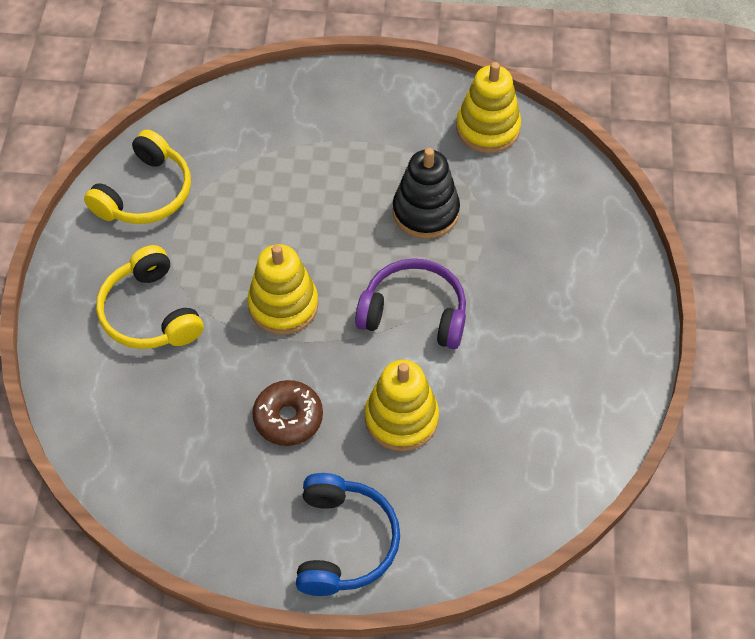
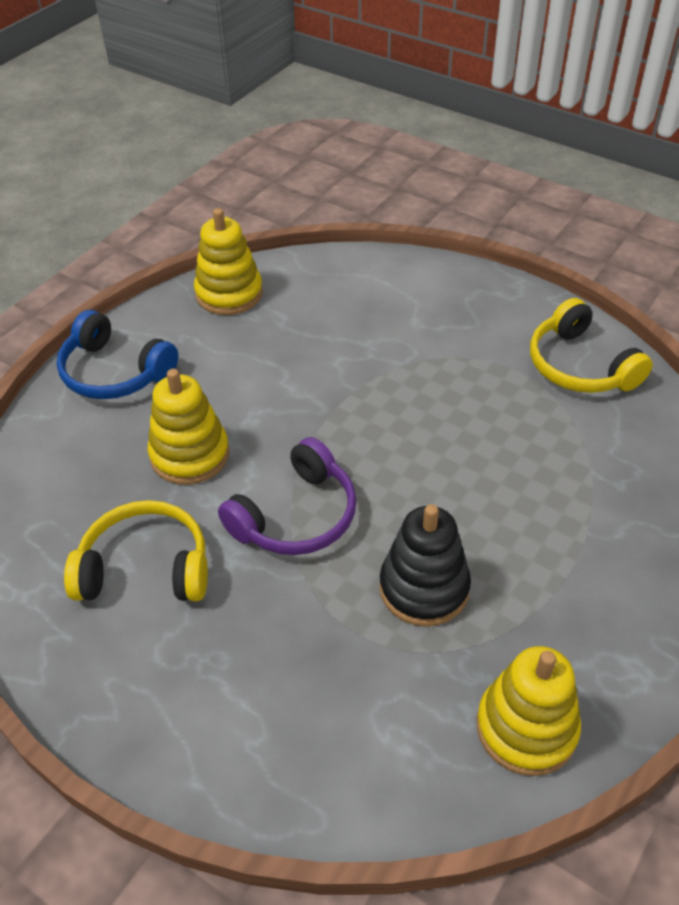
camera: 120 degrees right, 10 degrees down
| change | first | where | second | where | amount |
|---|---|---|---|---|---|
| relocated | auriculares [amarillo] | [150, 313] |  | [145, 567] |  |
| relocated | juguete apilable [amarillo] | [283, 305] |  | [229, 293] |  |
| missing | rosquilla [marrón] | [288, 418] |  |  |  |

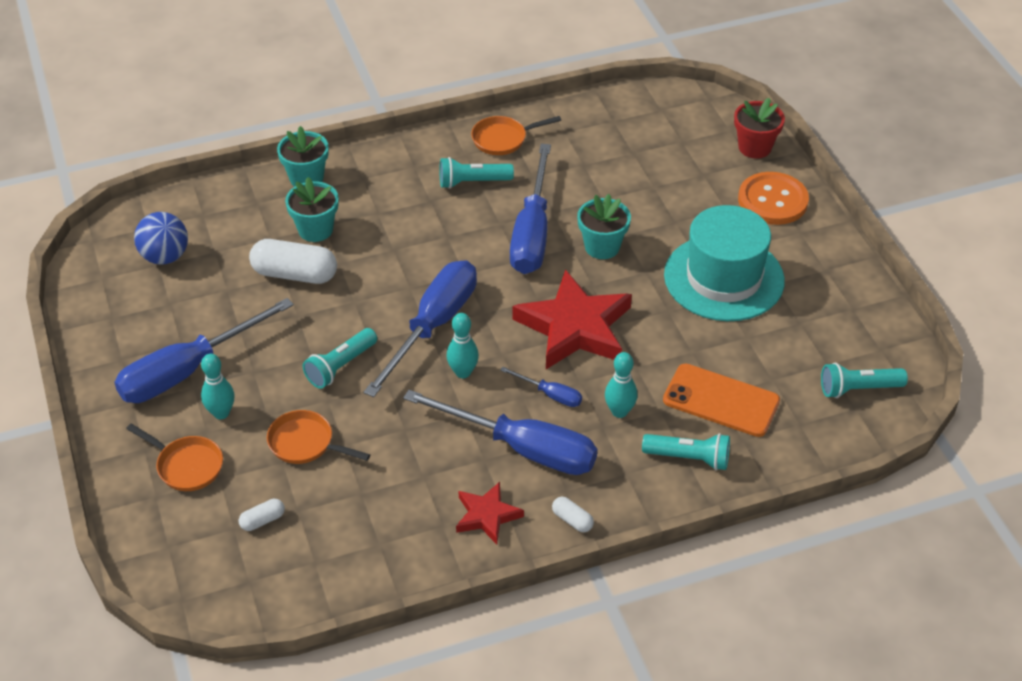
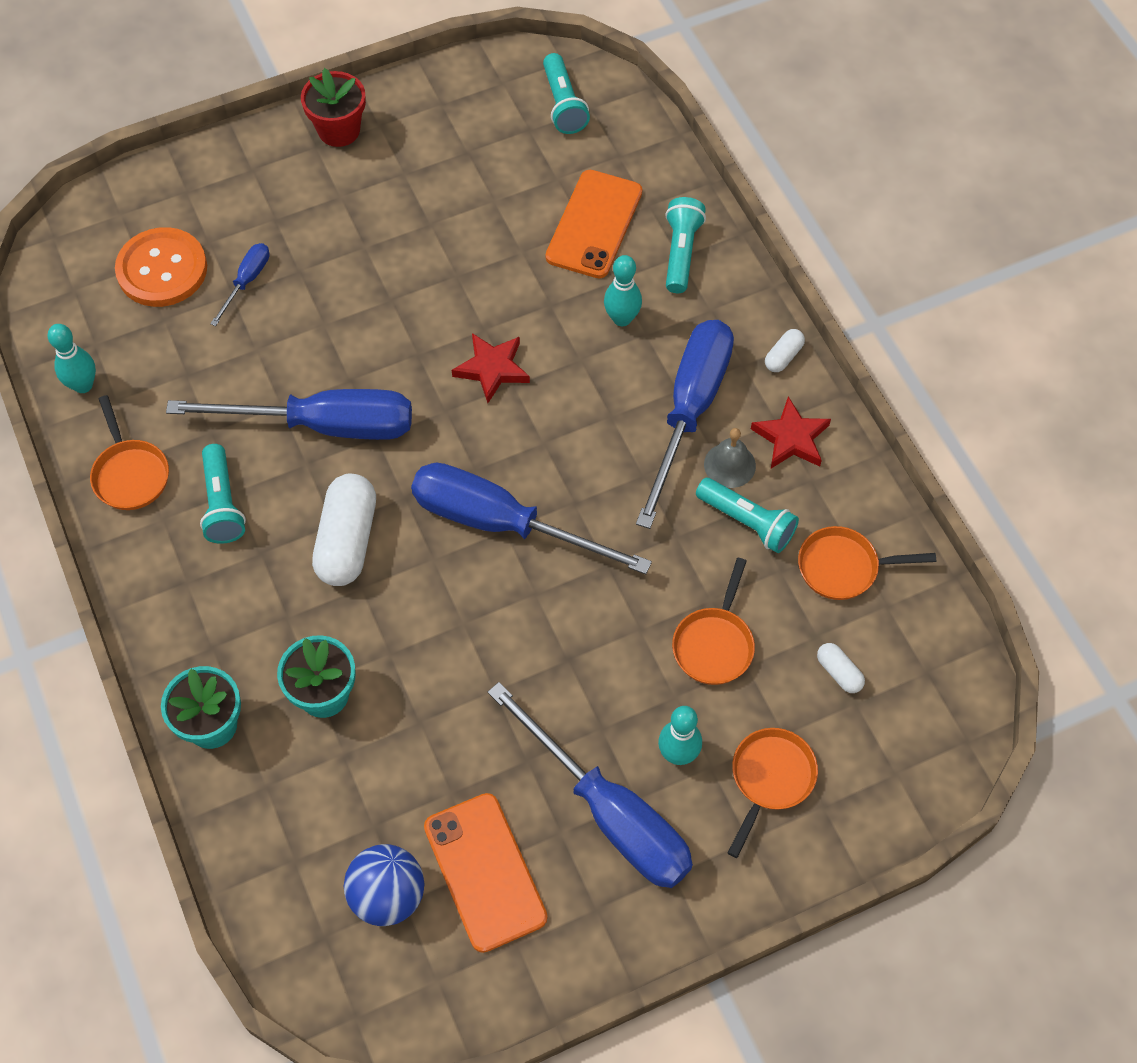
camera: 95 degrees left, 15 degrees up
| change | first | where | second | where | amount |
|---|---|---|---|---|---|
| relocated | cápsula [blanco] | [295, 274] |  | [347, 540] |  |
| relocated | lámpara de mano [turquesa] | [340, 366] |  | [747, 522] |  |
| relocated | bolo [turquesa] | [463, 372] |  | [83, 385] |  |
| relocated | destornillador [azul] | [550, 395] |  | [247, 281] |  |
| size | estrella [rojo] | [574, 327] |  | [492, 369] | x0.52 |
| missing | maceta [turquesa] | [602, 247] |  |  |  |
| missing | sombrero [turquesa] | [724, 278] |  |  |  |
| relocated | maceta [rojo] | [754, 147] |  | [339, 130] |  |
| relocated | botón [naranja] | [772, 200] |  | [162, 269] |  |
| appeared |  |  | móvil [naranja] | [485, 872] |  |
| appeared |  |  | campana [gris] | [729, 465] |  |
| appeared |  |  | sartén [naranja] | [843, 567] |  |

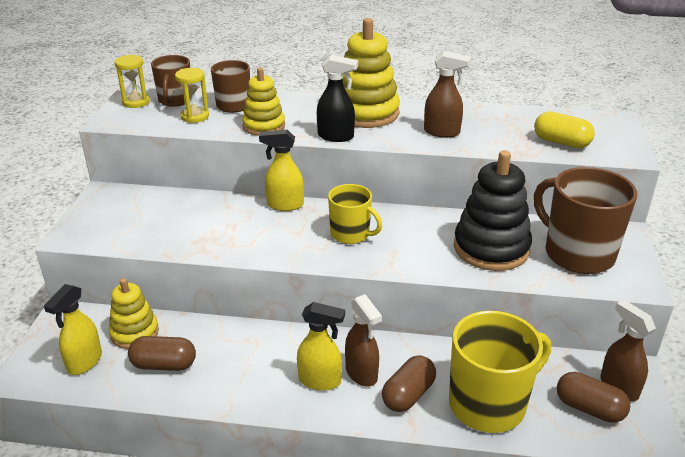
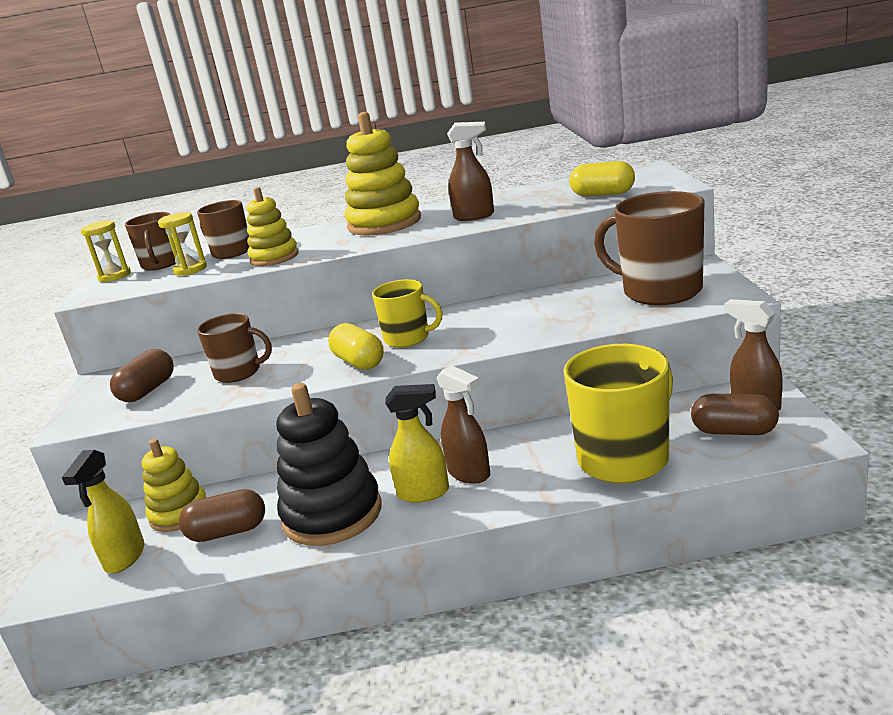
camera: 10 degrees left, 10 degrees down
| change | first | where | second | where | amount |
|---|---|---|---|---|---|
| missing | pulverizador [amarillo] | [284, 205] |  |  |  |
| missing | pulverizador [negro] | [336, 136] |  |  |  |
| relocated | cápsula [marrón] | [408, 395] |  | [148, 390] |  |
| relocated | juguete apilable [negro] | [491, 248] |  | [332, 514] |  |
| appeared |  |  | taza [marrón] | [239, 372] |  |
| appeared |  |  | cápsula [amarillo] | [359, 362] |  |

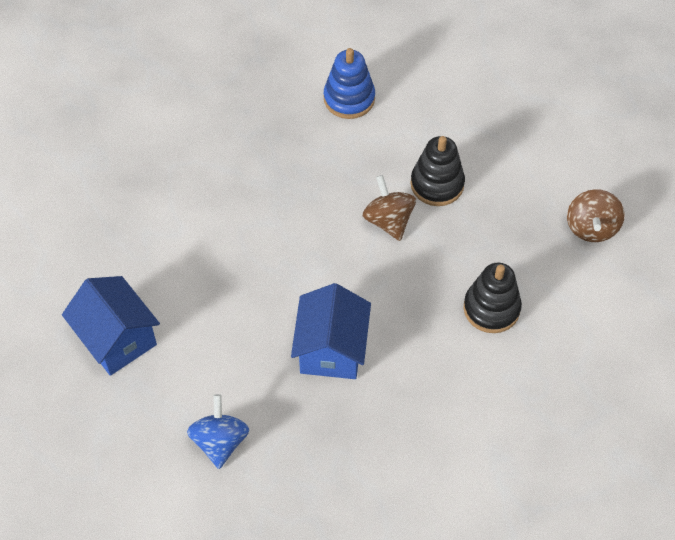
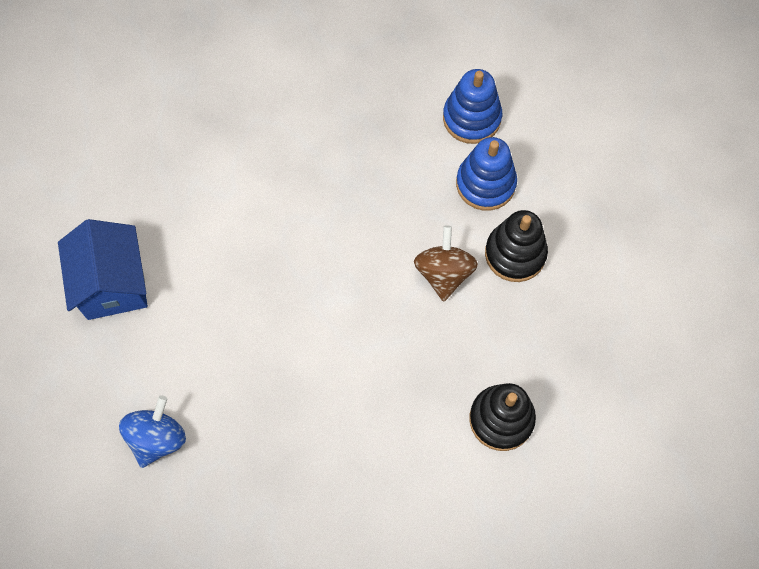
camera: 25 degrees right, 10 degrees up
| change | first | where | second | where | amount |
|---|---|---|---|---|---|
| missing | casa [azul] | [331, 349] |  |  |  |
| missing | peonza [marrón] | [591, 227] |  |  |  |
| appeared |  |  | juguete apilable [azul] | [485, 184] |  |

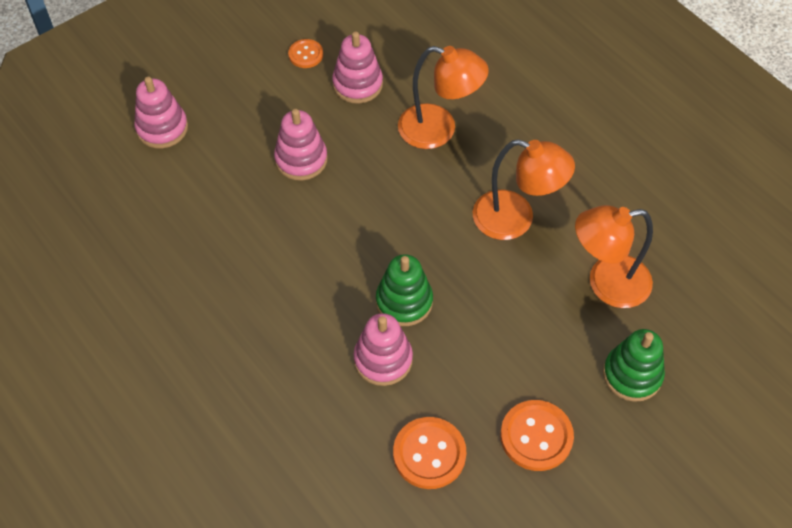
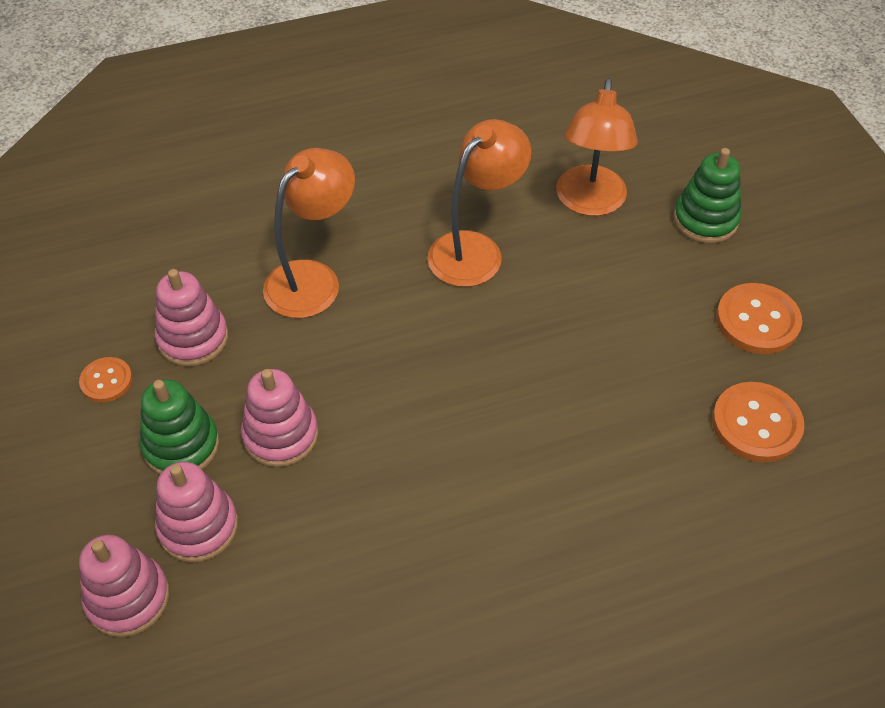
camera: 70 degrees left, 5 degrees down
| change | first | where | second | where | amount |
|---|---|---|---|---|---|
| relocated | juguete apilable [rosa] | [383, 359] |  | [198, 526] |  |
| relocated | juguete apilable [verde] | [404, 302] |  | [181, 445] |  |

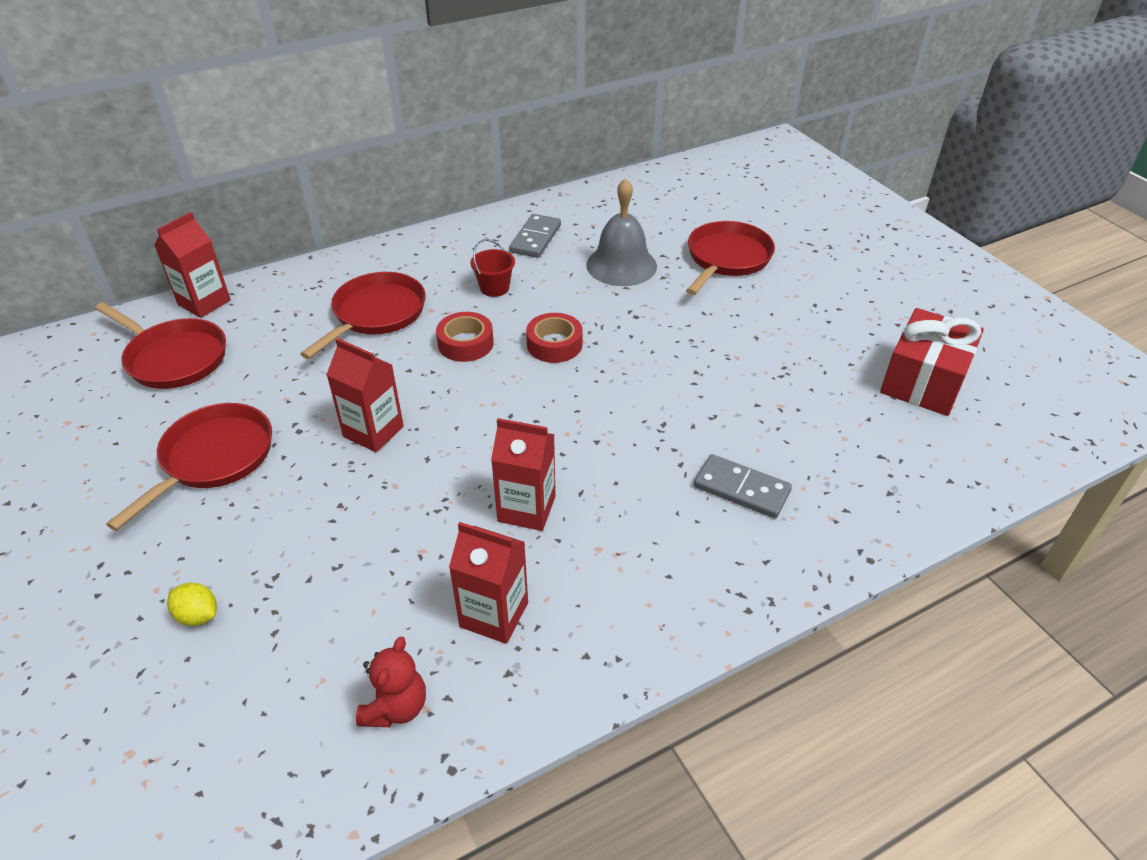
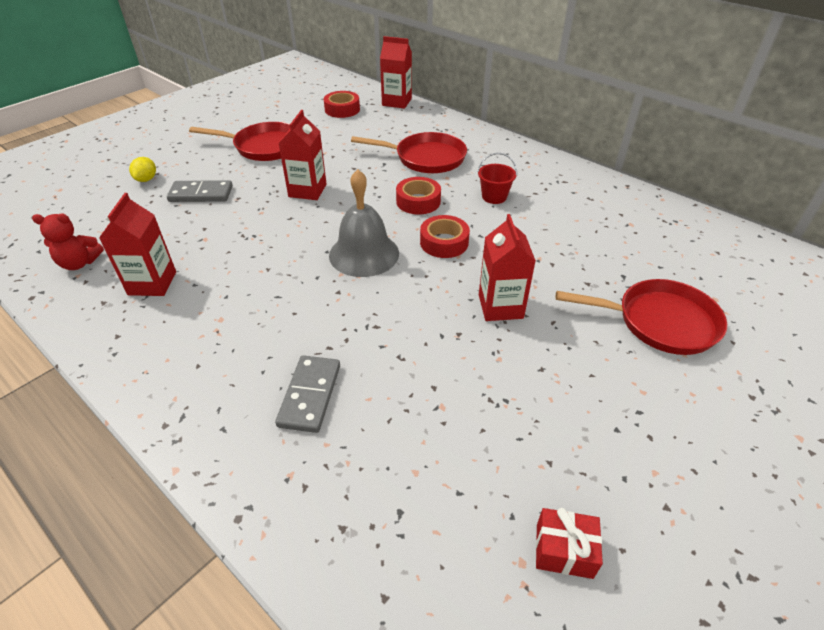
camera: 70 degrees right, 0 degrees up
| change | first | where | second | where | amount |
|---|---|---|---|---|---|
| exchanged | sartén [rojo] | [173, 358] | cinta adhesiva [rojo] | [342, 109] |  |
| relocated | cartón de leche [rojo] | [526, 509] |  | [500, 306] |  |
| relocated | ficha de dominó [gris] | [535, 239] |  | [201, 194] |  |
| relocated | campana [gris] | [621, 265] |  | [364, 254] |  |
| size | regalo [rojo] | [924, 381] |  | [564, 550] | x0.50 |

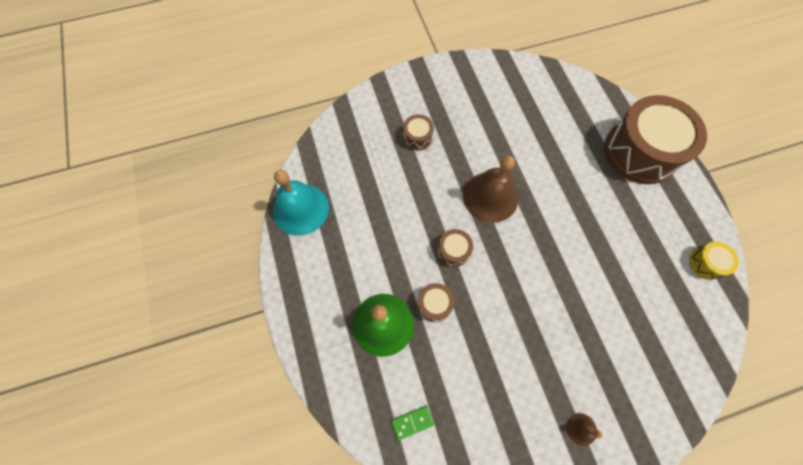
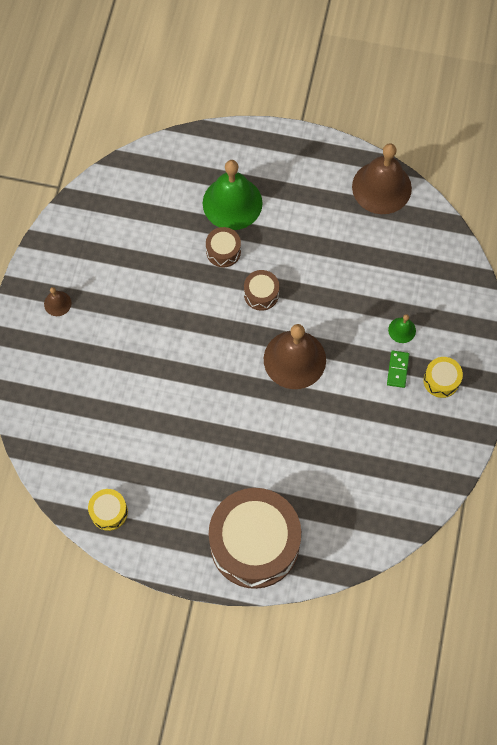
camera: 120 degrees right, 0 degrees up
| change | first | where | second | where | amount |
|---|---|---|---|---|---|
| colour | campana [turquesa] | [300, 209] | campana [marrón] | [381, 187] |  |
| relocated | ficha de dominó [verde] | [412, 422] |  | [397, 369] |  |
| exchanged | tambor [marrón] | [417, 137] | campana [verde] | [402, 330] |  |
| appeared |  |  | tambor [amarillo] | [441, 380] |  |

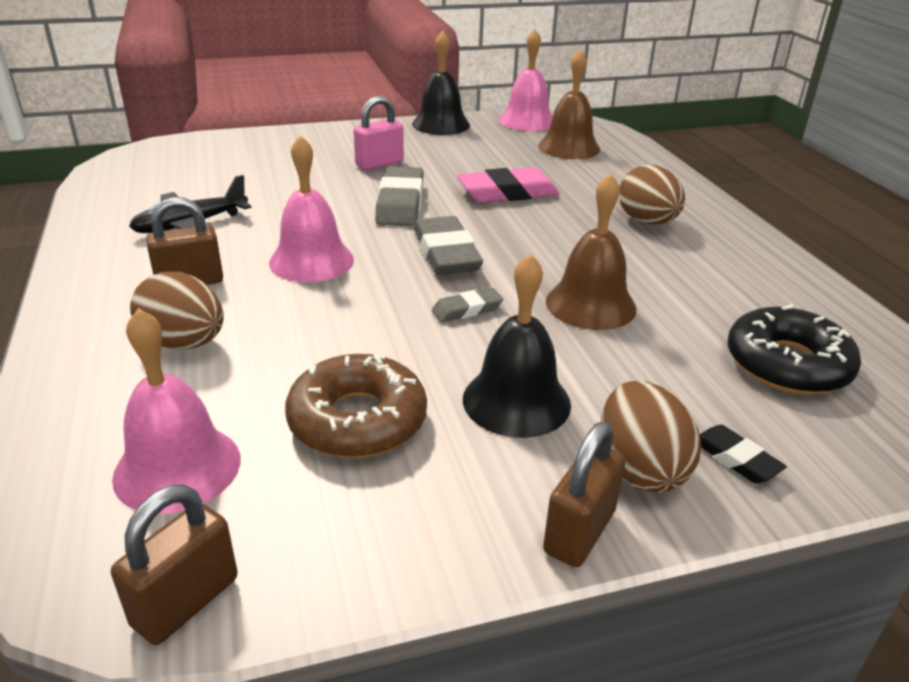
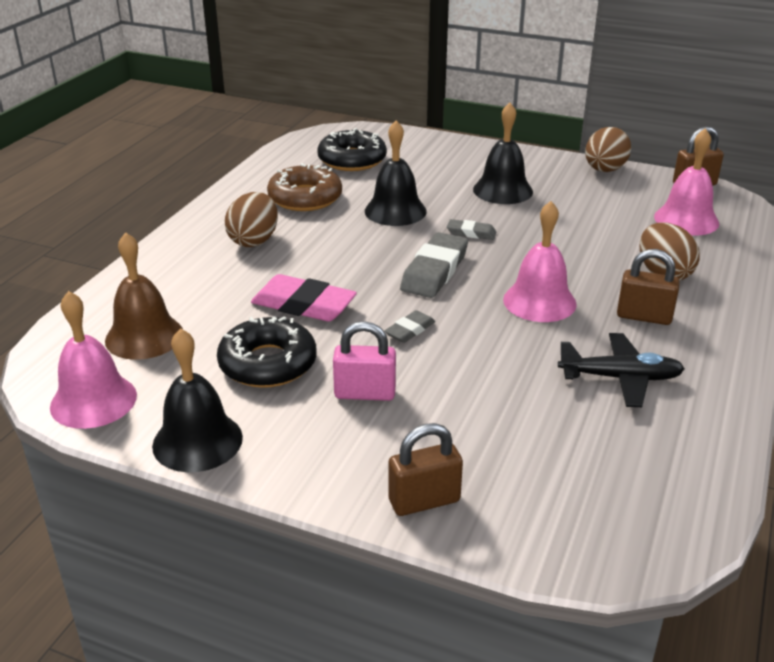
camera: 140 degrees left, 0 degrees up
| change | first | where | second | where | amount |
|---|---|---|---|---|---|
| relocated | rosquilla [marrón] | [357, 420] |  | [305, 198] |  |
| size | goma de borrar [gris] | [400, 203] |  | [410, 330] | x0.53 |
| relocated | candado [marrón] | [579, 532] |  | [424, 501] |  |
| colour | campana [marrón] | [590, 304] | campana [negro] | [395, 211] |  |
| relocated | huevo [marrón] | [640, 468] |  | [604, 170] |  |
| missing | goma de borrar [negro] | [735, 458] |  |  |  |
| appeared |  |  | rosquilla [negro] | [268, 363] |  |

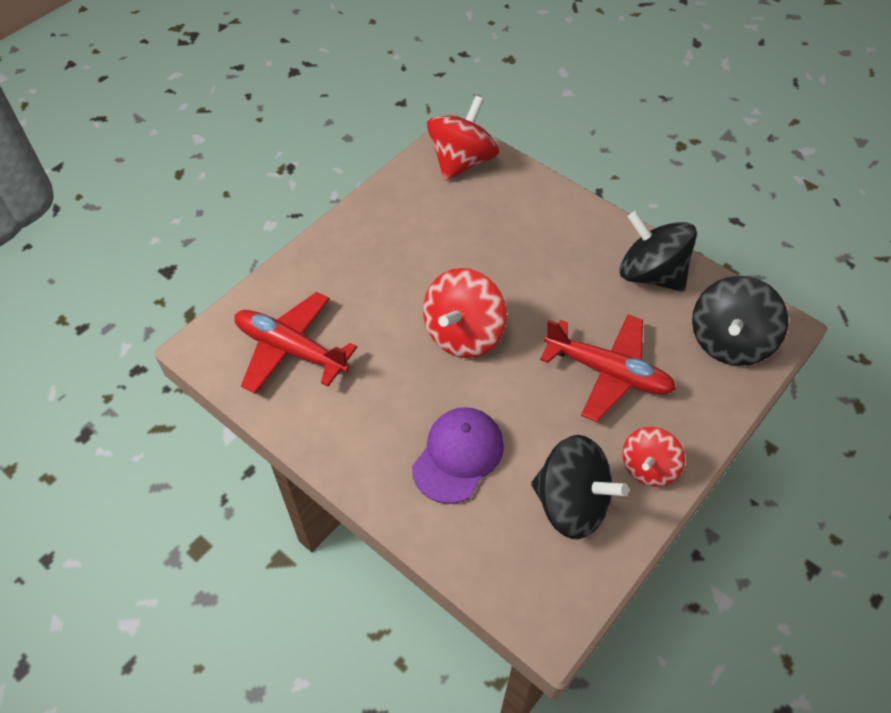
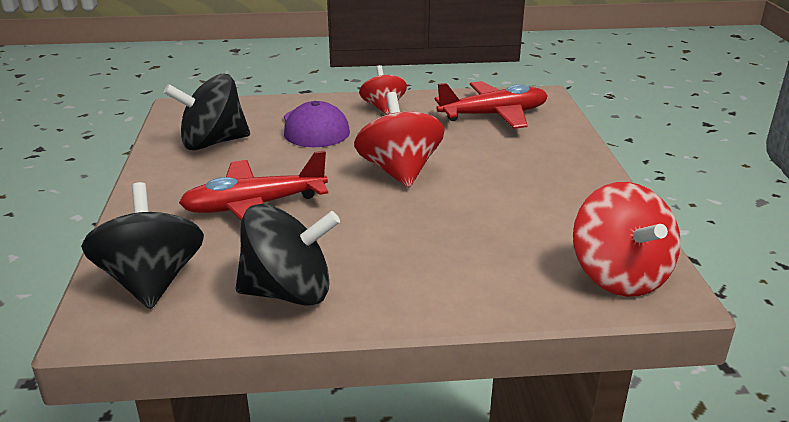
camera: 135 degrees right, 25 degrees down
| change | first | where | second | where | amount |
|---|---|---|---|---|---|
| relocated | peonza [rojo] | [648, 467] |  | [383, 107] |  |

